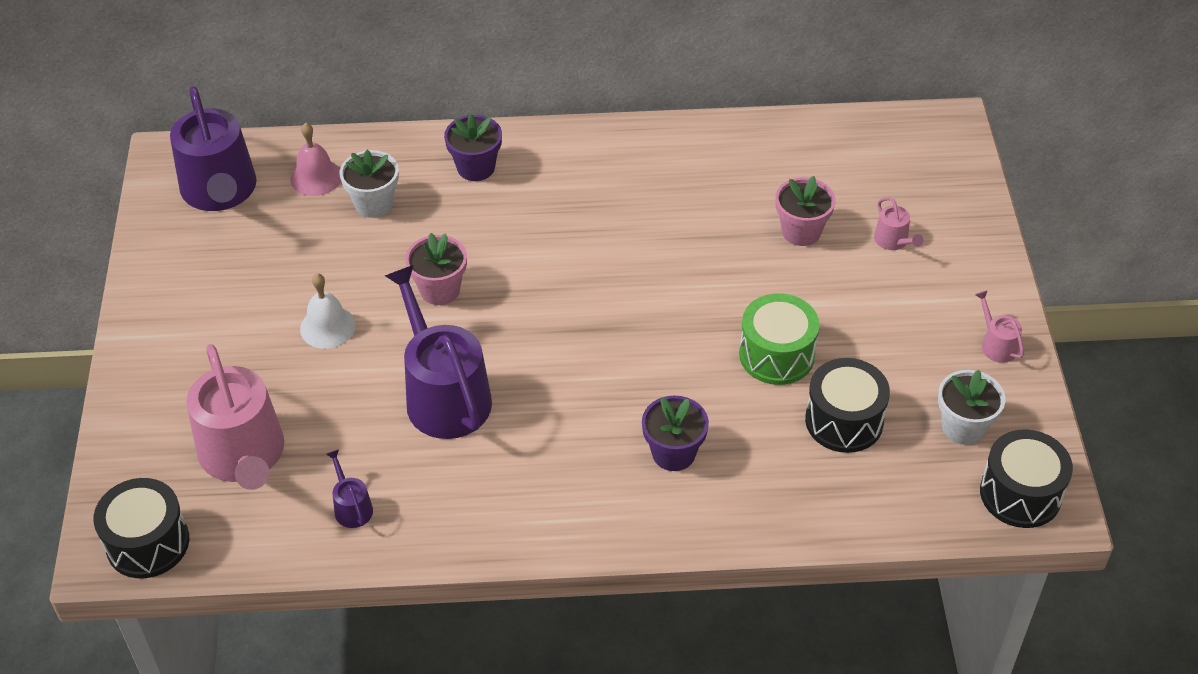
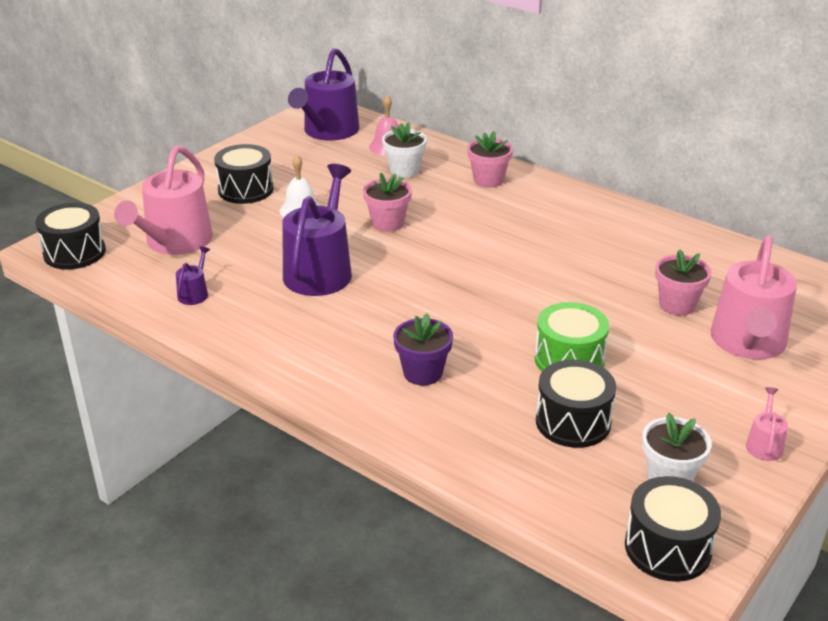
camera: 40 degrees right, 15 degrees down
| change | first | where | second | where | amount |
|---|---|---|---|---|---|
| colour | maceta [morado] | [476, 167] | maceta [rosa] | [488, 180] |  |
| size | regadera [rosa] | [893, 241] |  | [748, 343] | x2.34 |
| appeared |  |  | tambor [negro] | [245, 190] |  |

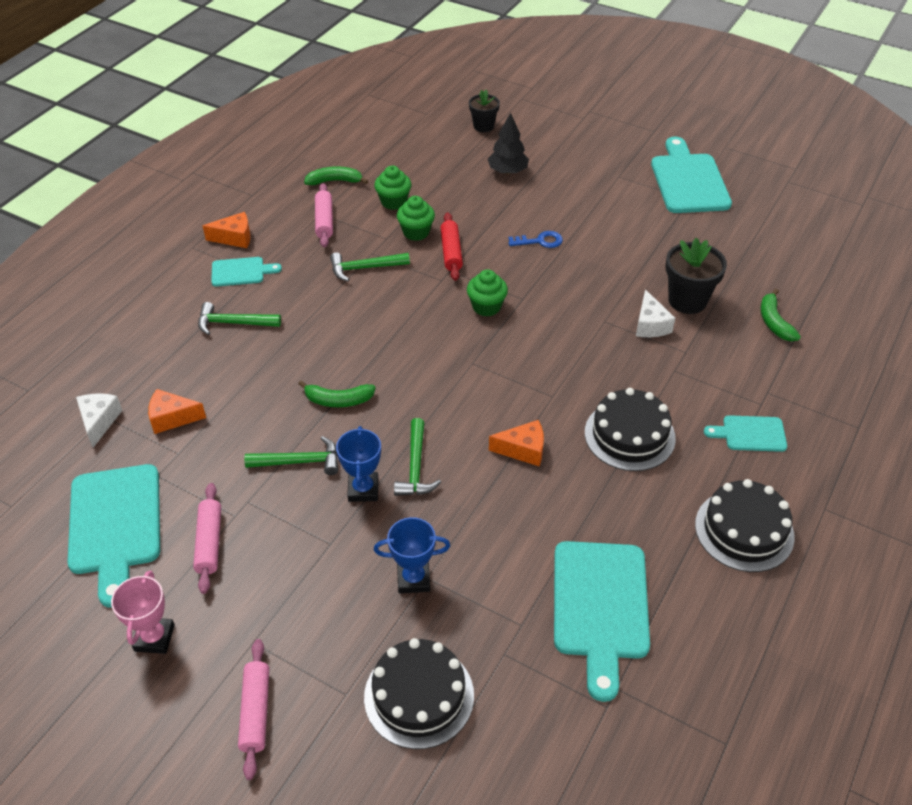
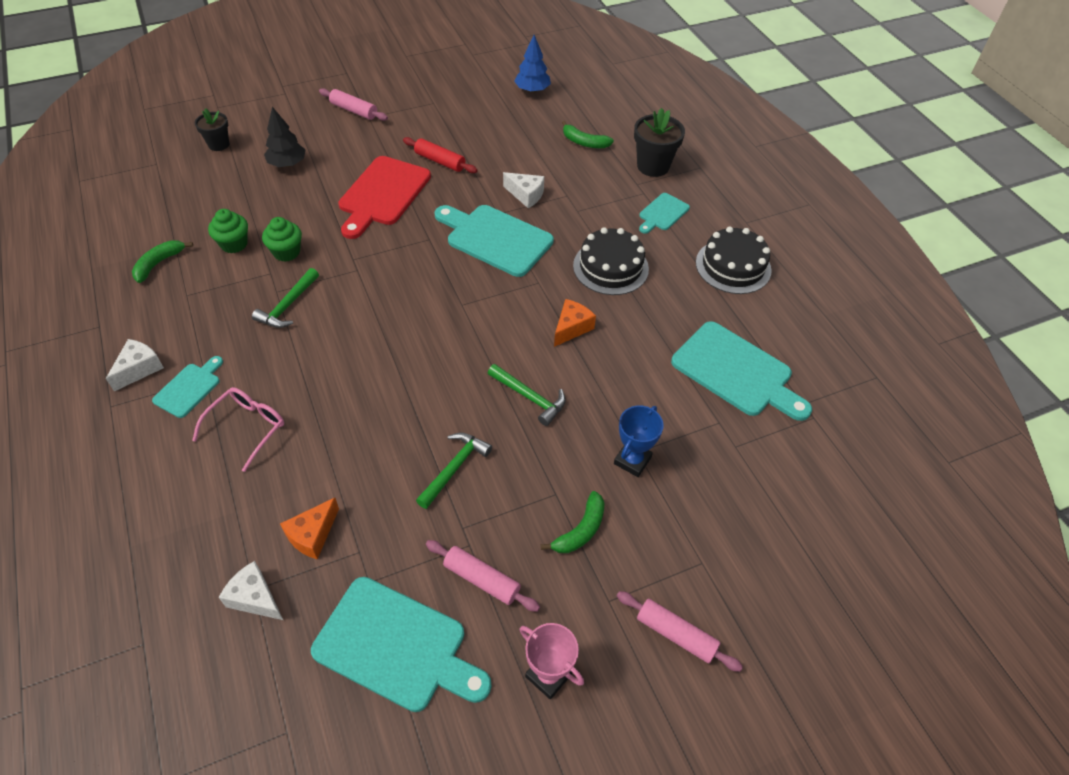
camera: 55 degrees left, 5 degrees up
| change | first | where | second | where | amount |
|---|---|---|---|---|---|
| exchanged | martillo [verde] | [234, 323] | gafas [rosa] | [247, 427] |  |
| colour | queso [naranja] | [234, 238] | queso [blanco] | [139, 369] |  |
| relocated | plátano [verde] | [338, 400] |  | [580, 530] |  |
| relocated | rodillo [rosa] | [324, 221] |  | [354, 110] |  |
| missing | trofeo [azul] | [363, 489] |  |  |  |
| missing | tarta [negro] | [419, 696] |  |  |  |
| relocated | rodillo [rojo] | [451, 252] |  | [440, 161] |  |
| missing | magdalena [verde] | [486, 307] |  |  |  |
| exchanged | llave [azul] | [540, 241] | tabla de cortar [rojo] | [383, 194] |  |
| relocated | tabla de cortar [turquesa] | [688, 180] |  | [495, 239] |  |
| relocated | maceta [negro] | [687, 300] |  | [653, 166] |  |
| appeared |  |  | árbol [azul] | [532, 90] |  |

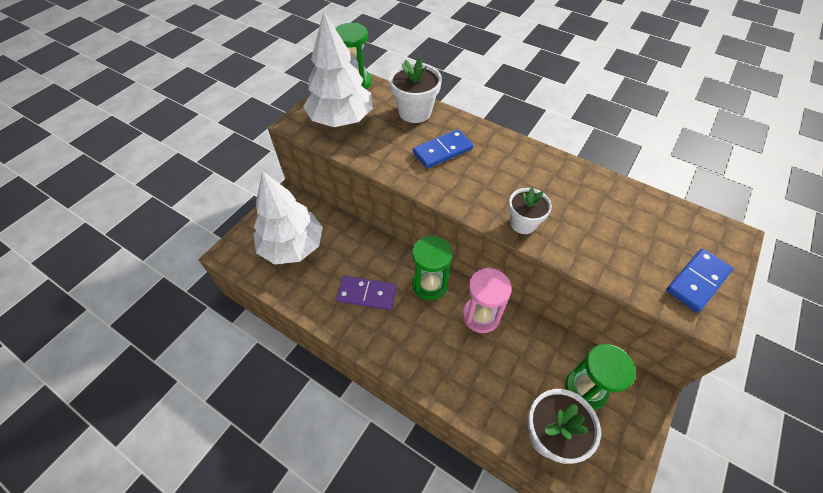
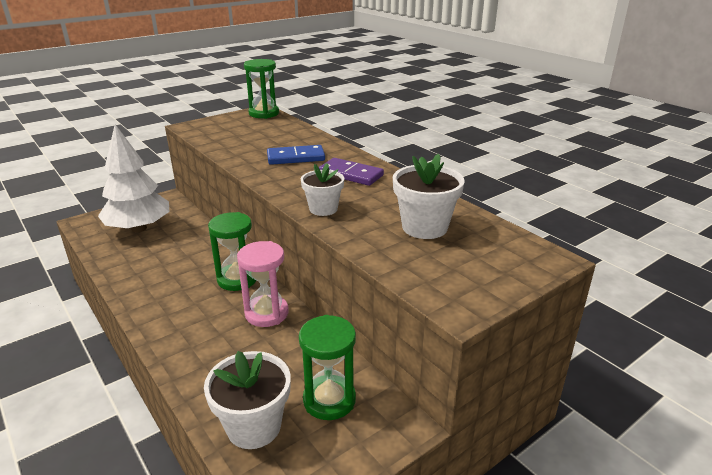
camera: 20 degrees right, 25 degrees down
| change | first | where | second | where | amount |
|---|---|---|---|---|---|
| missing | árbol [blanco] | [341, 120] |  |  |  |
| relocated | ficha de dominó [morado] | [366, 294] |  | [351, 174] |  |
| relocated | maceta [blanco] | [415, 112] |  | [424, 227] |  |
| missing | ficha de dominó [azul] | [697, 281] |  |  |  |

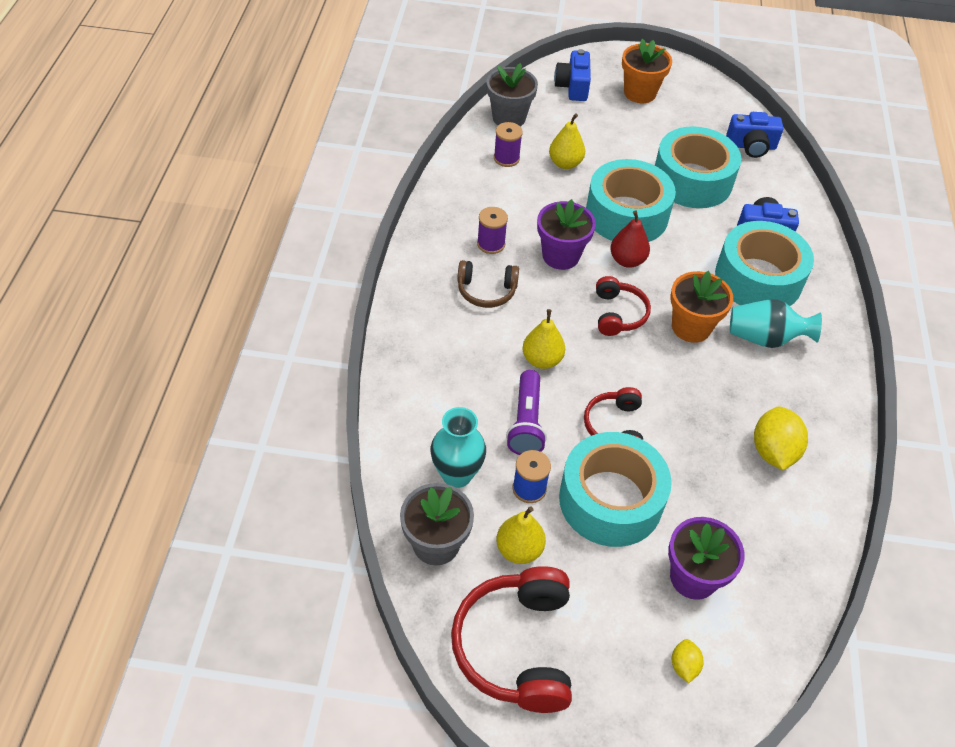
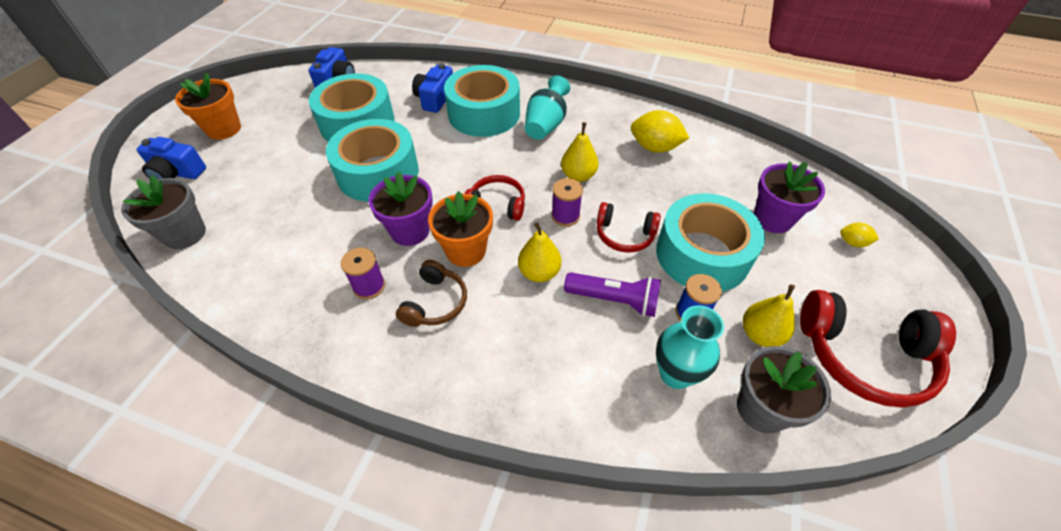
camera: 75 degrees left, 0 degrees up
| change | first | where | second | where | amount |
|---|---|---|---|---|---|
| relocated | carrete [morado] | [506, 158] |  | [565, 216] |  |
| relocated | pera [amarillo] | [565, 163] |  | [578, 175] |  |
| missing | pera [rojo] | [627, 260] |  |  |  |
| relocated | maceta [naranja] | [691, 327] |  | [466, 251] |  |

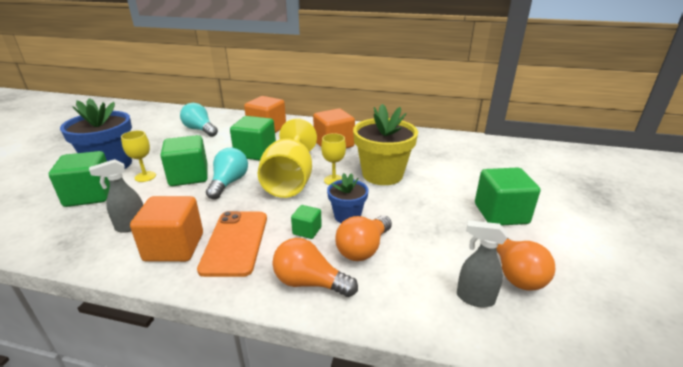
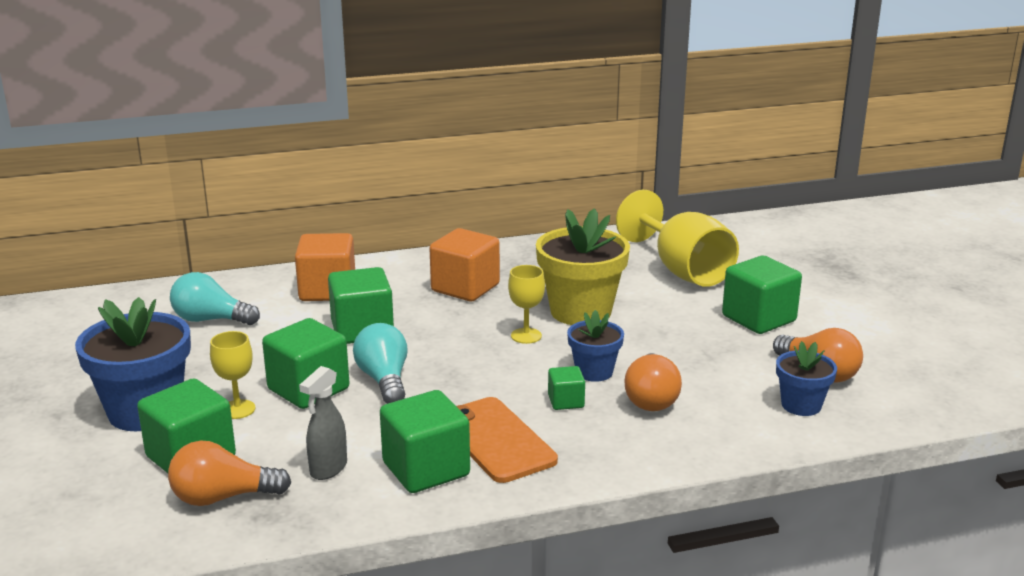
camera: 30 degrees left, 5 degrees down
| change | first | where | second | where | amount |
|---|---|---|---|---|---|
| colour | cubo [naranja] | [174, 247] | cubo [verde] | [426, 469] |  |
| relocated | copa [amarillo] | [290, 180] |  | [682, 270] |  |
| relocated | bombilla [naranja] | [310, 282] |  | [223, 497] |  |
| exchanged | pulverizador [gris] | [474, 298] | maceta [azul] | [801, 405] |  |

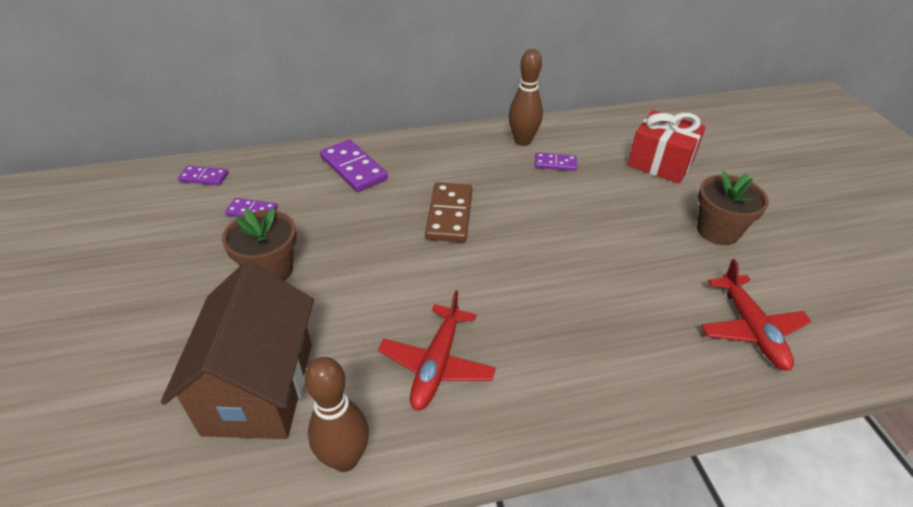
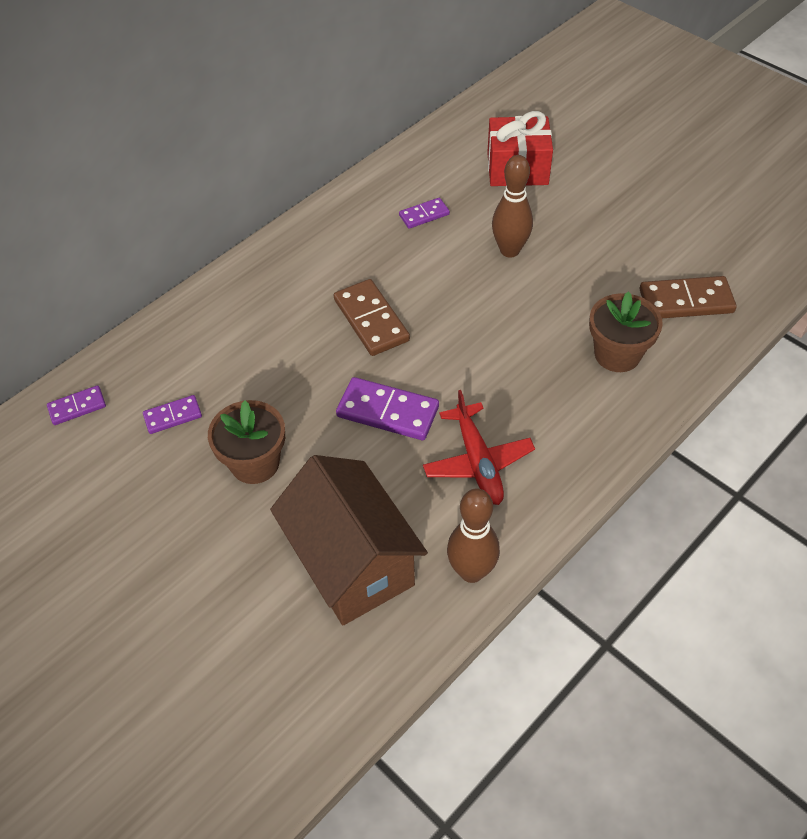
camera: 30 degrees left, 10 degrees up
| change | first | where | second | where | amount |
|---|---|---|---|---|---|
| relocated | ficha de dominó [morado] | [353, 168] |  | [387, 412] |  |
| relocated | bolo [marrón] | [522, 141] |  | [510, 250] |  |
| relocated | maceta [marrón] | [717, 231] |  | [617, 354] |  |
| exchanged | avión [rojo] | [750, 329] | ficha de dominó [marrón] | [686, 301] |  |

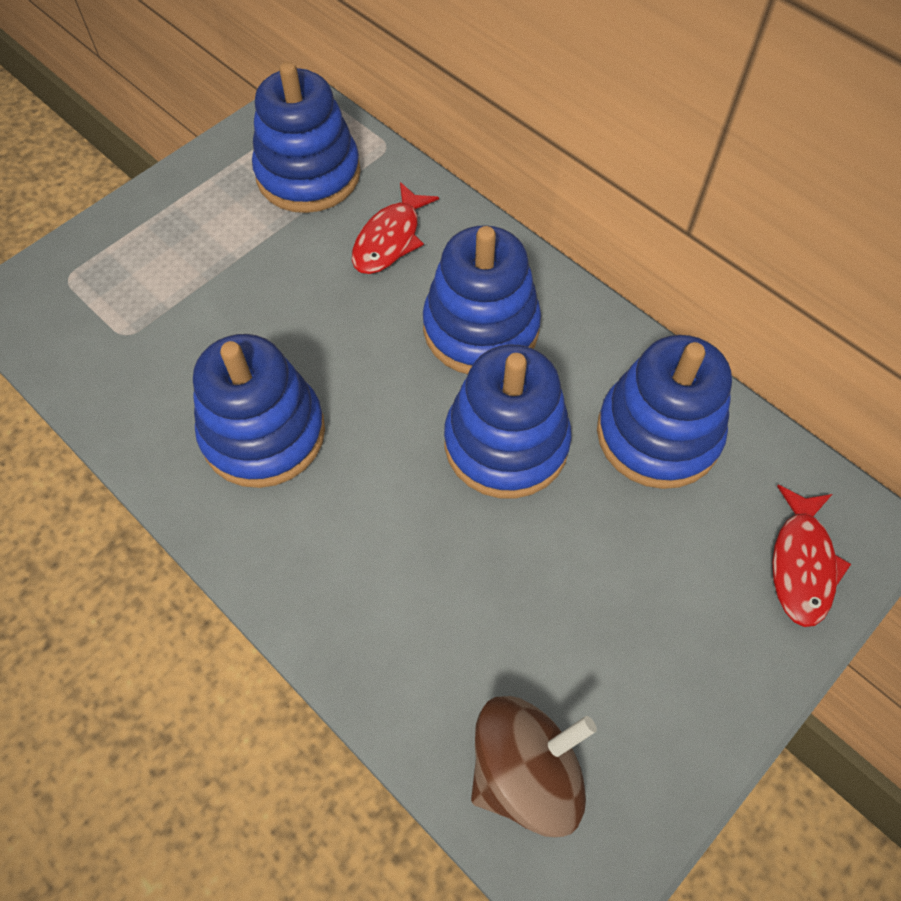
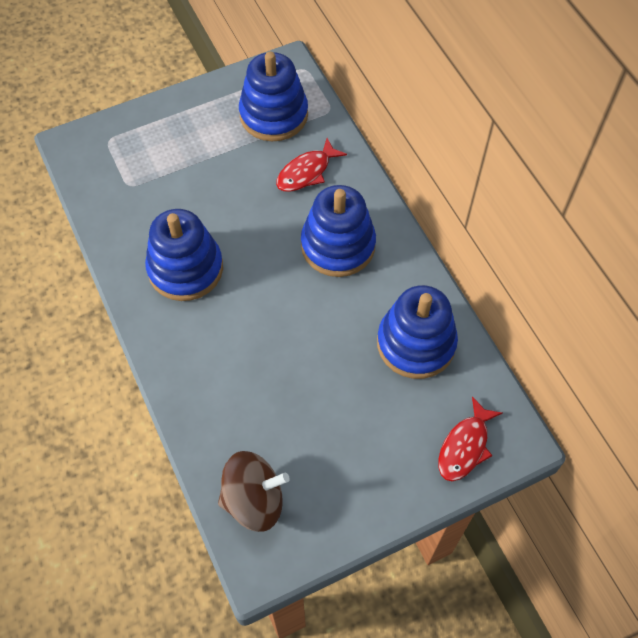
camera: 20 degrees right, 0 degrees up
| change | first | where | second | where | amount |
|---|---|---|---|---|---|
| missing | juguete apilable [azul] | [506, 443] |  |  |  |

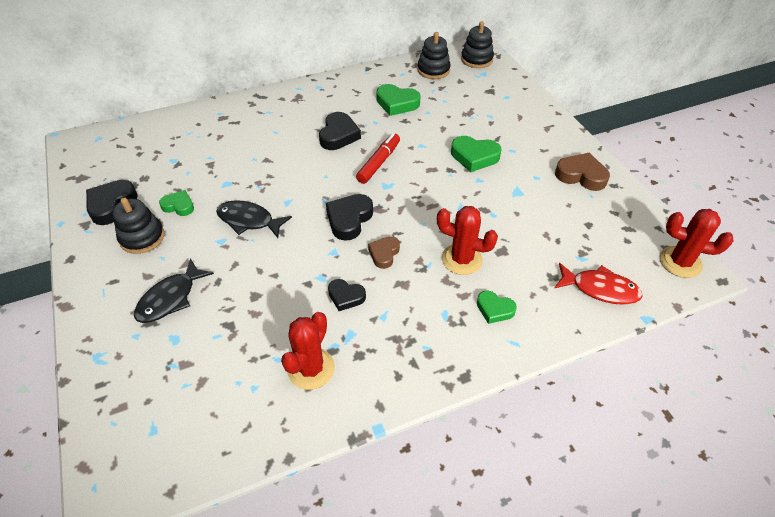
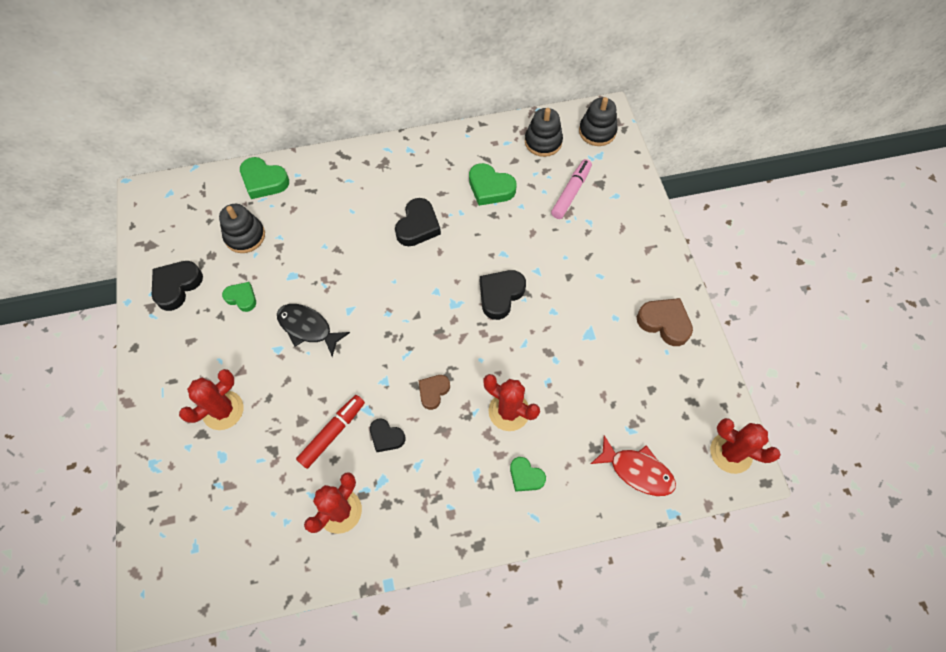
camera: 10 degrees right, 15 degrees up
| change | first | where | second | where | amount |
|---|---|---|---|---|---|
| relocated | juguete apilable [negro] | [142, 237] |  | [245, 236] |  |
| exchanged | pez [negro] | [170, 298] | cactus [rojo] | [223, 410] |  |
| relocated | corazón [negro] | [349, 219] |  | [500, 295] |  |
| relocated | rotulador [rojo] | [379, 163] |  | [332, 433] |  |
| relocated | corazón [verde] | [474, 157] |  | [264, 181] |  |
| appeared |  |  | rotulador [rosa] | [571, 193] |  |

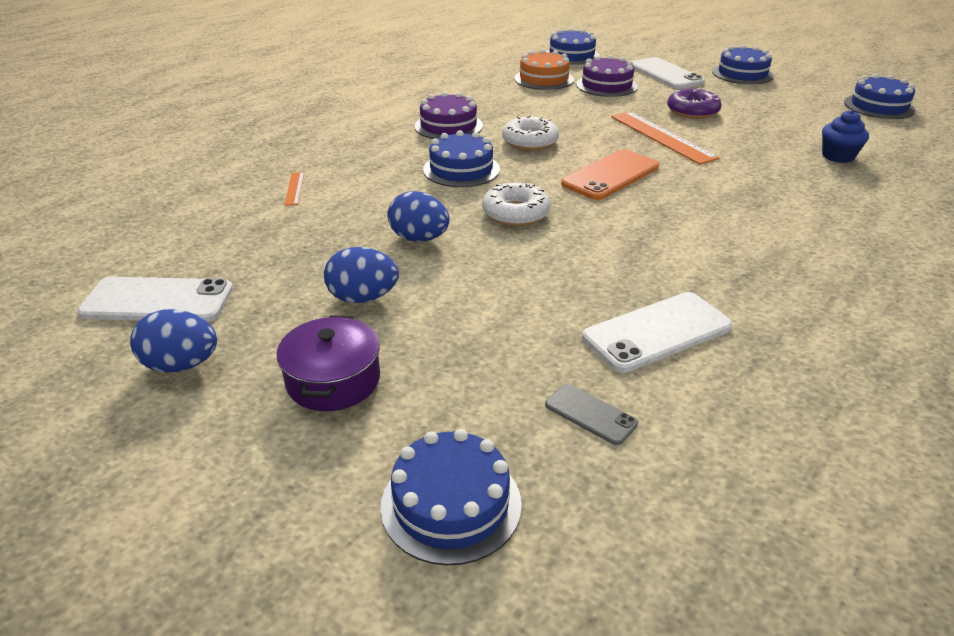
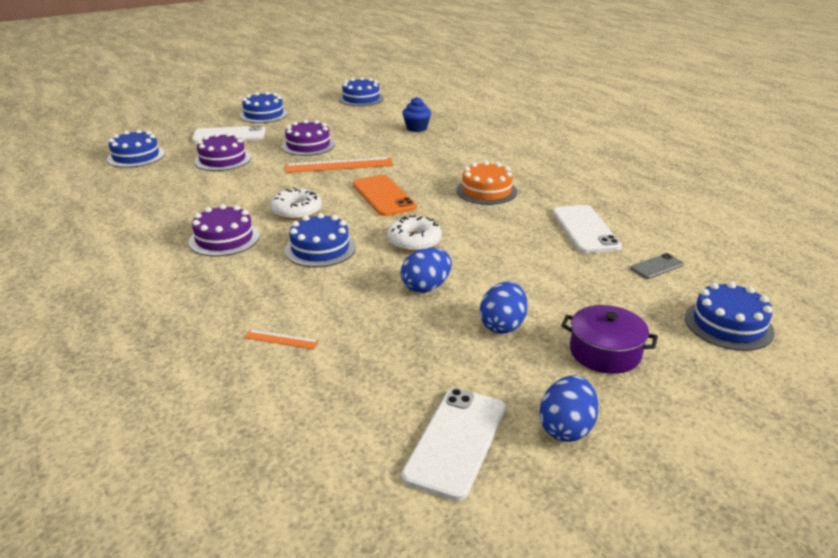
camera: 70 degrees left, 5 degrees down
| change | first | where | second | where | amount |
|---|---|---|---|---|---|
| relocated | tarta [naranja] | [544, 79] |  | [486, 191] |  |
| exchanged | rosquilla [morado] | [692, 111] | tarta [morado] | [308, 145] |  |

